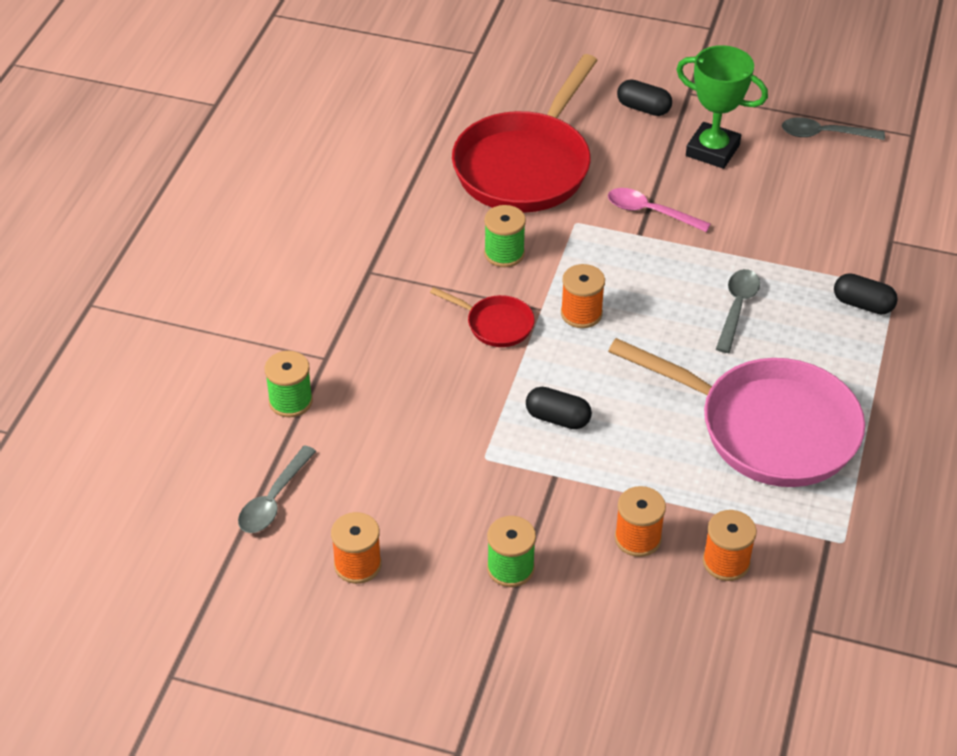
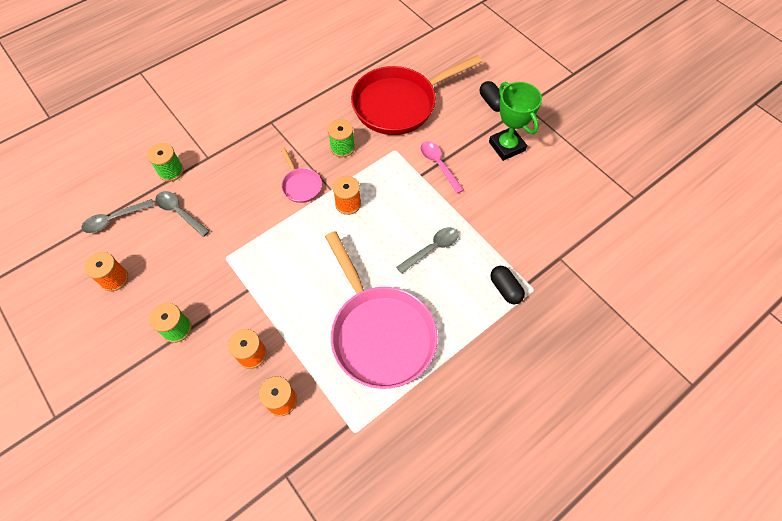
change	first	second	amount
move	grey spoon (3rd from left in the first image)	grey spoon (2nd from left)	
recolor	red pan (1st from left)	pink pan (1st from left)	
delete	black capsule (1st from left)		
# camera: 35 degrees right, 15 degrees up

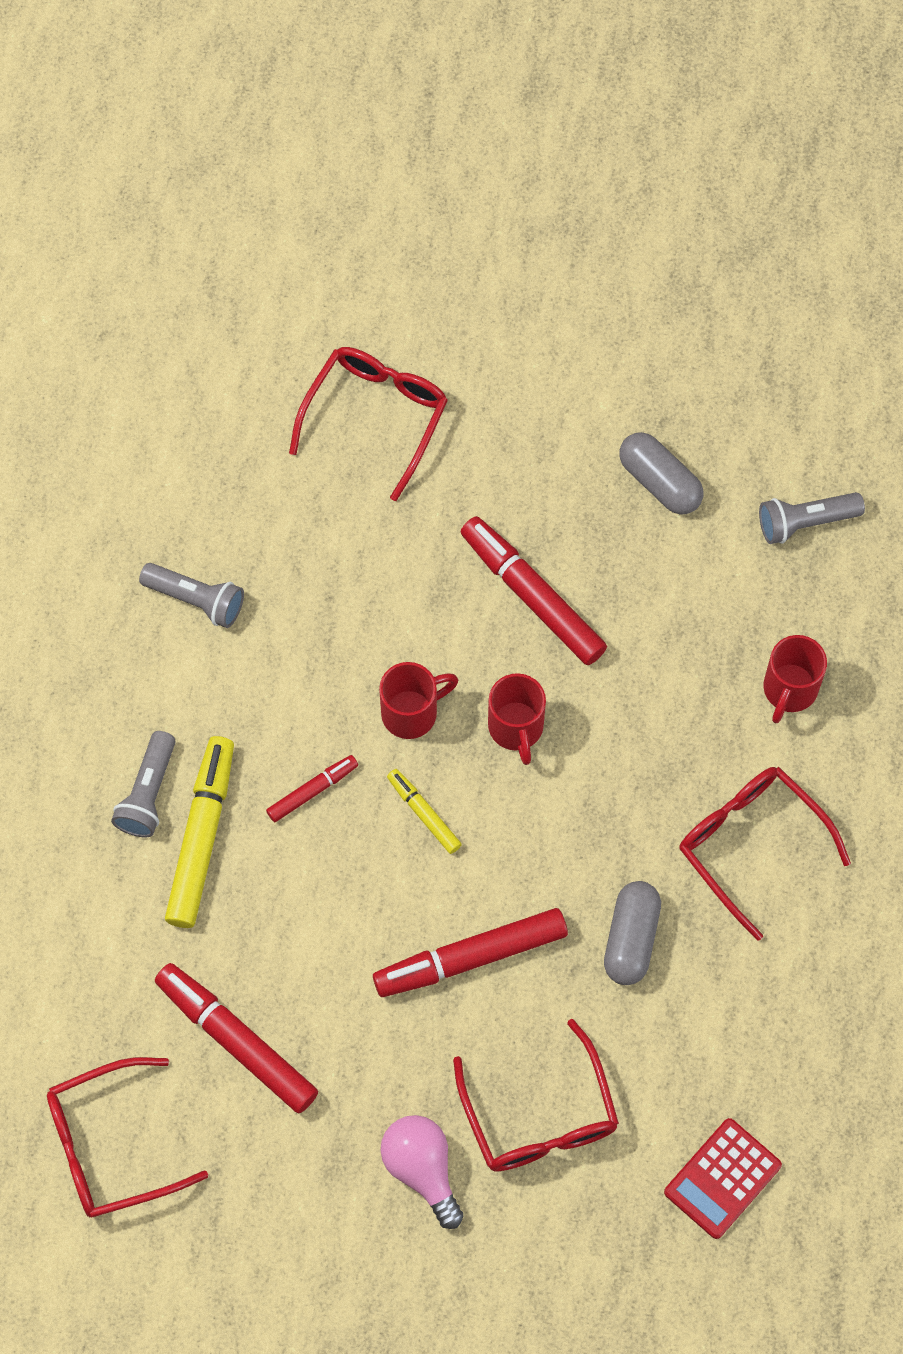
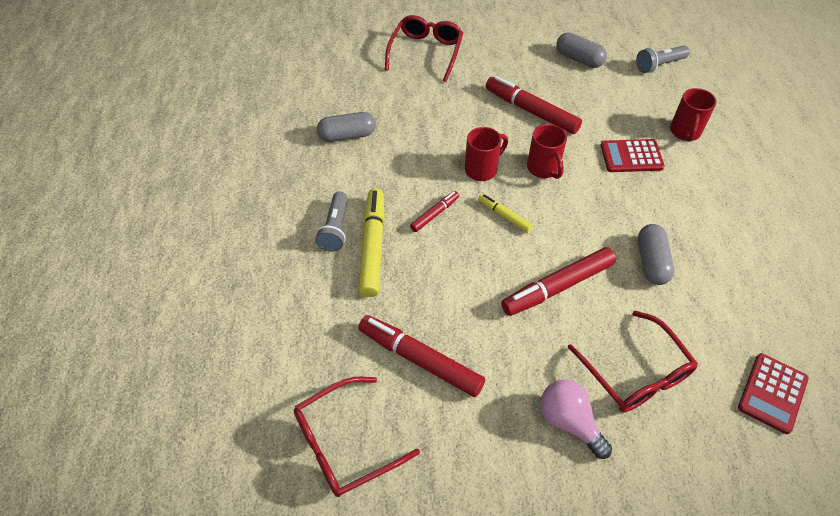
change	first	second	amount
replace	grey flashlight (2nd from left)	grey capsule (1st from left)	
delete	red glasses (4th from left)		
insert		red calculator (1st from left)	
# camera: 10 degrees left, 15 degrees down

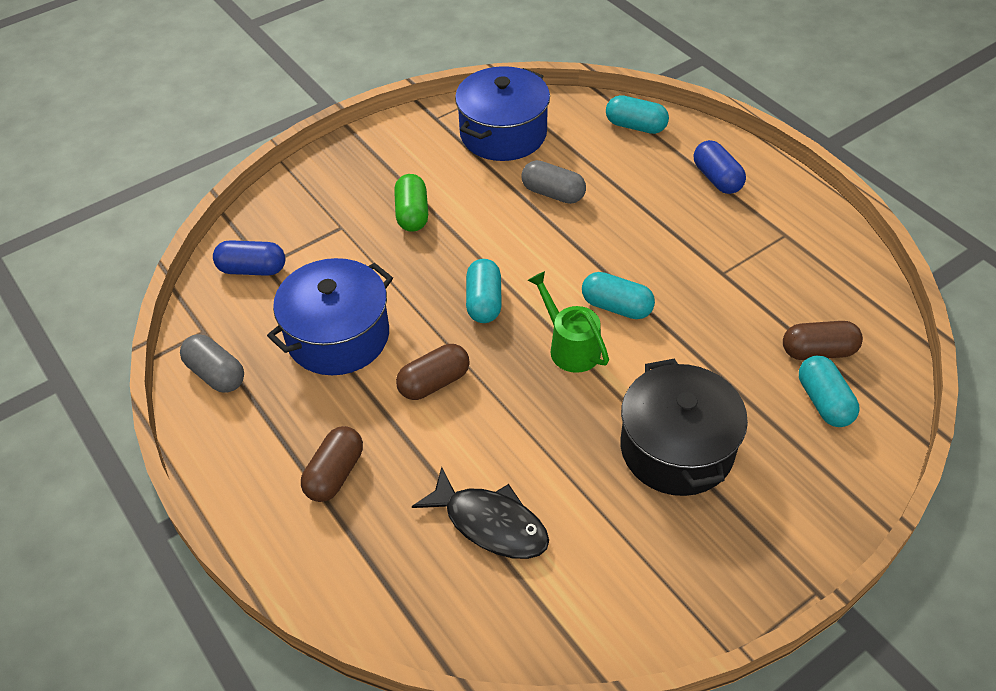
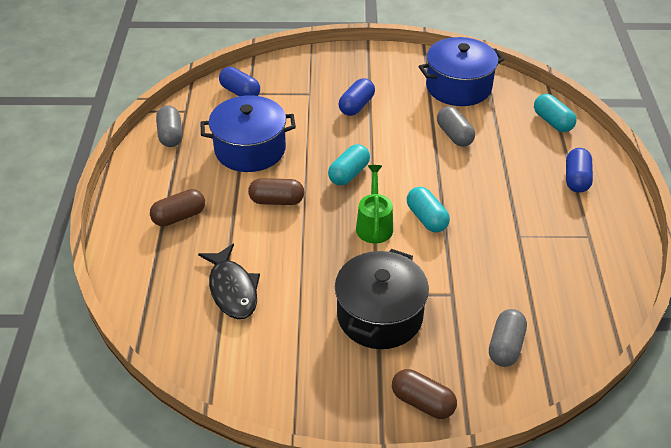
change	first	second	amount
recolor	green capsule	blue capsule (2nd from left)	
move	brown capsule (3rd from left)		
recolor	turquoise capsule (4th from left)	grey capsule (3rd from left)	
# camera: 35 degrees right, 5 degrees down

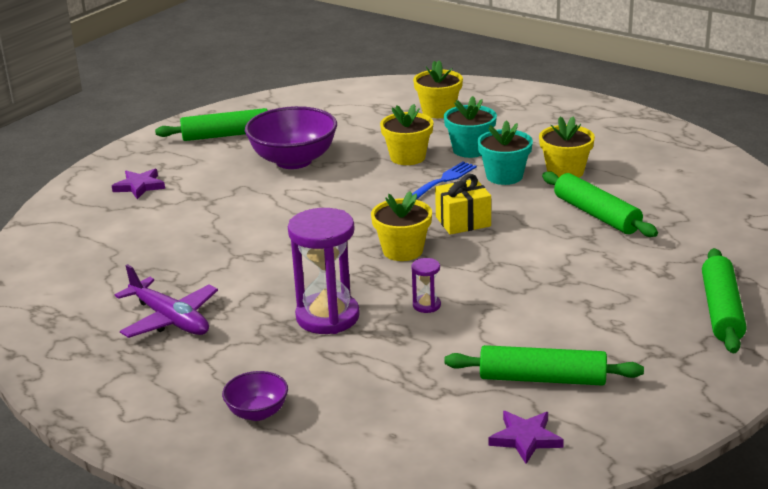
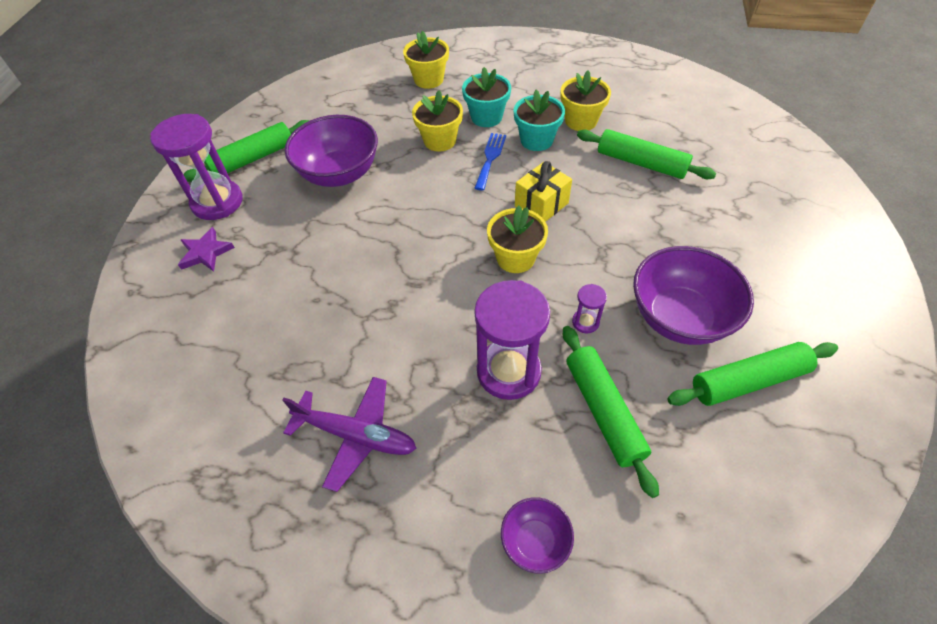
change	first	second	amount
move	green rolling pin (4th from left in the first image)	green rolling pin (2nd from left)	
delete	purple star (2nd from left)		
insert		purple hourglass (1st from left)	
insert		purple bowl (3rd from left)	
# camera: 25 degrees left, 25 degrees up

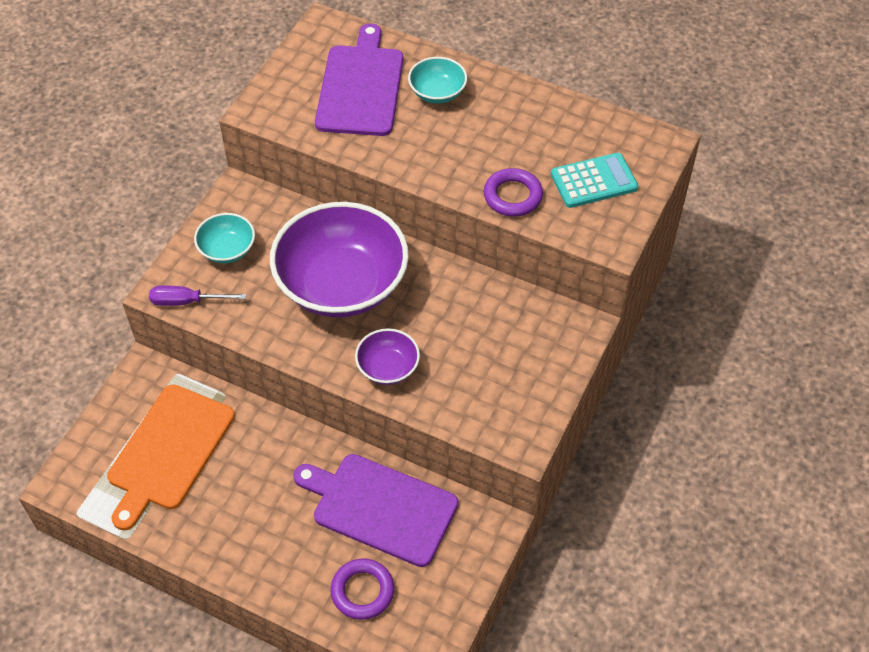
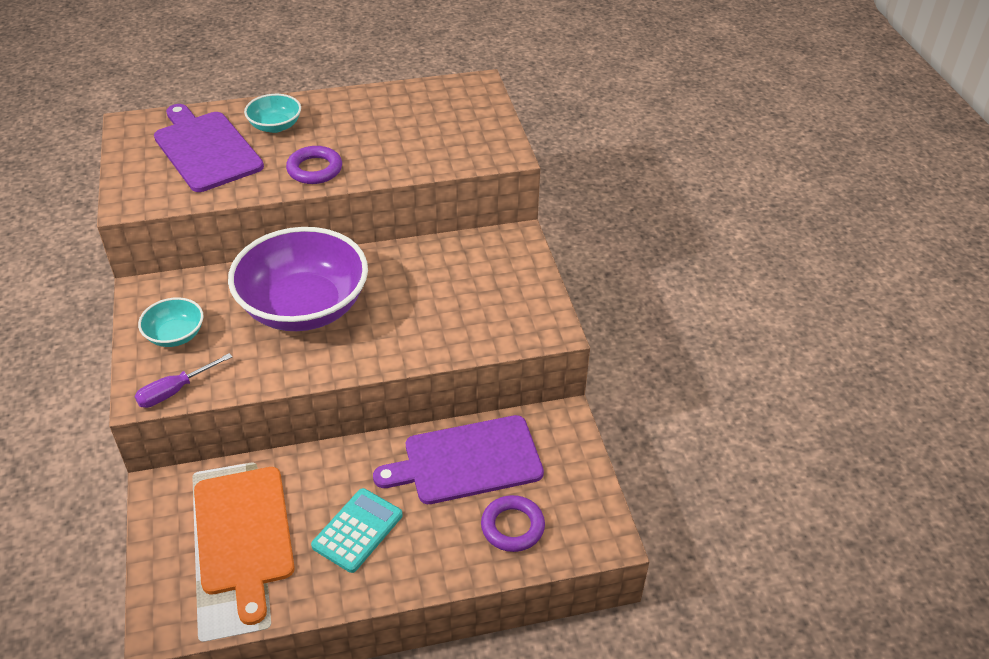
change	first	second	amount
move	turquoise calculator		
move	purple ring (2nd from left in the first image)	purple ring (1st from left)	
delete	purple bowl (2nd from left)		
# camera: 40 degrees left, 10 degrees down

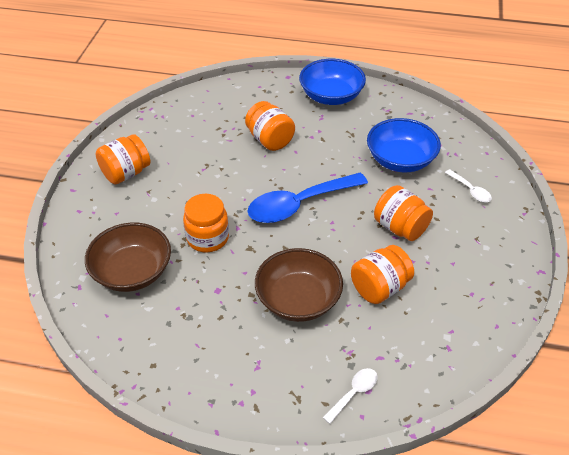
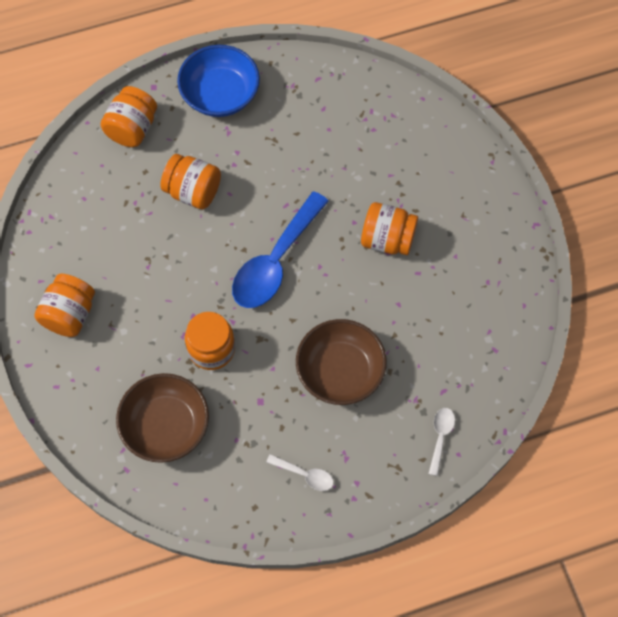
change	first	second	amount
delete	blue bowl (2nd from left)		
move	white spoon (2nd from left in the first image)	white spoon (1st from left)	
move	orange jar (4th from left in the first image)	orange jar (2nd from left)	
# camera: 30 degrees left, 20 degrees up

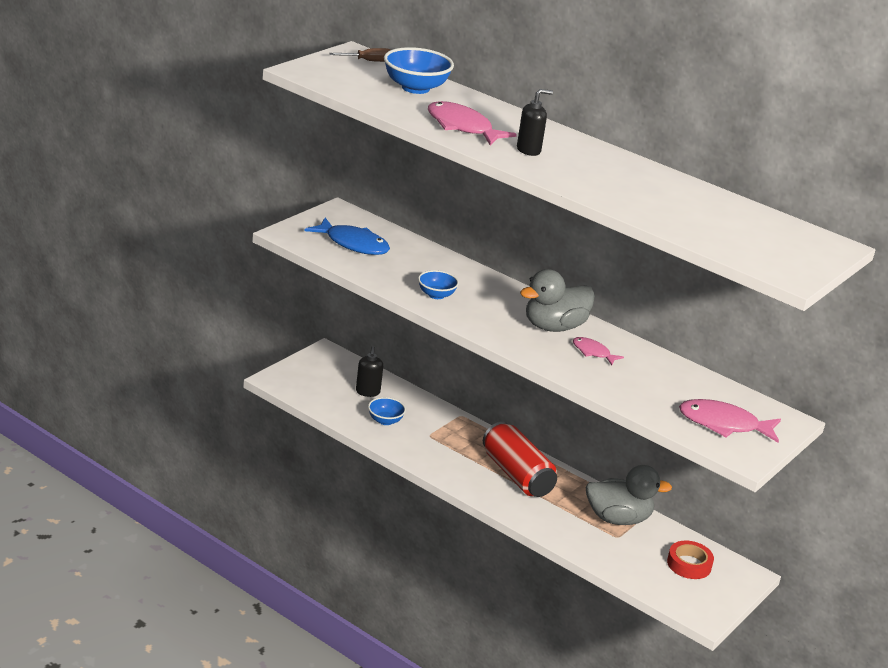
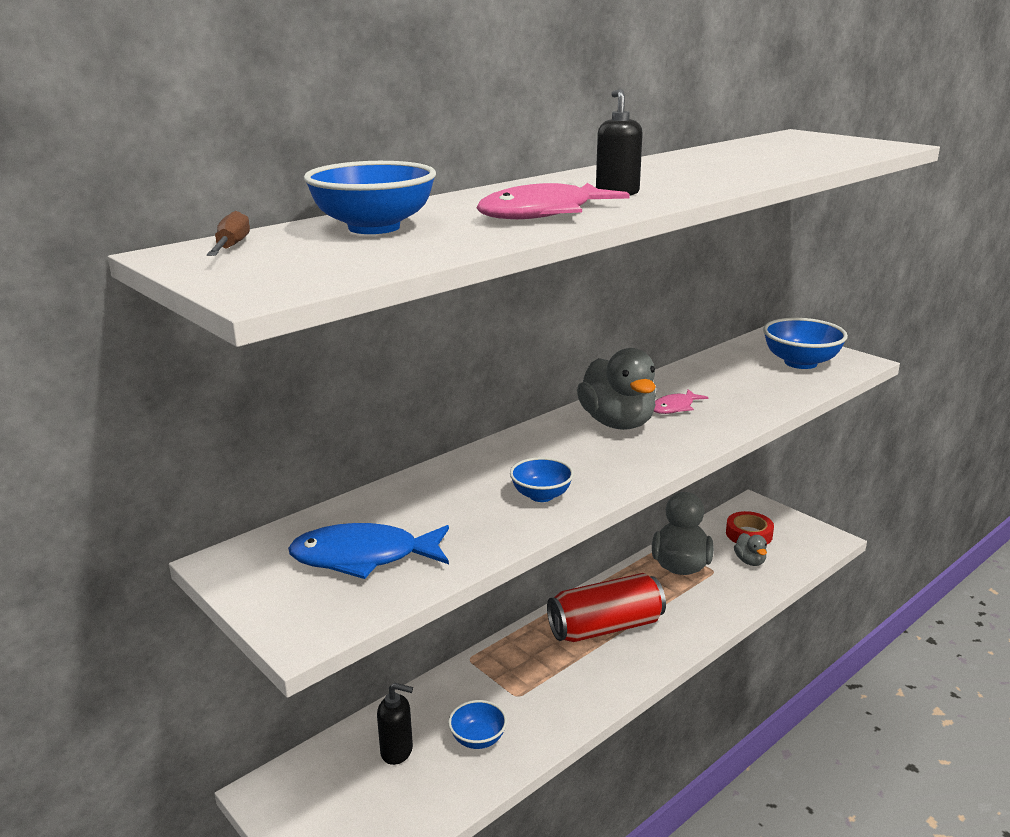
change	first	second	amount
rotate	blue fish		135 degrees counterclockwise
replace	pink fish (3rd from left)	blue bowl (4th from left)	
insert		grey duck (3rd from left)	
# camera: 75 degrees left, 5 degrees down

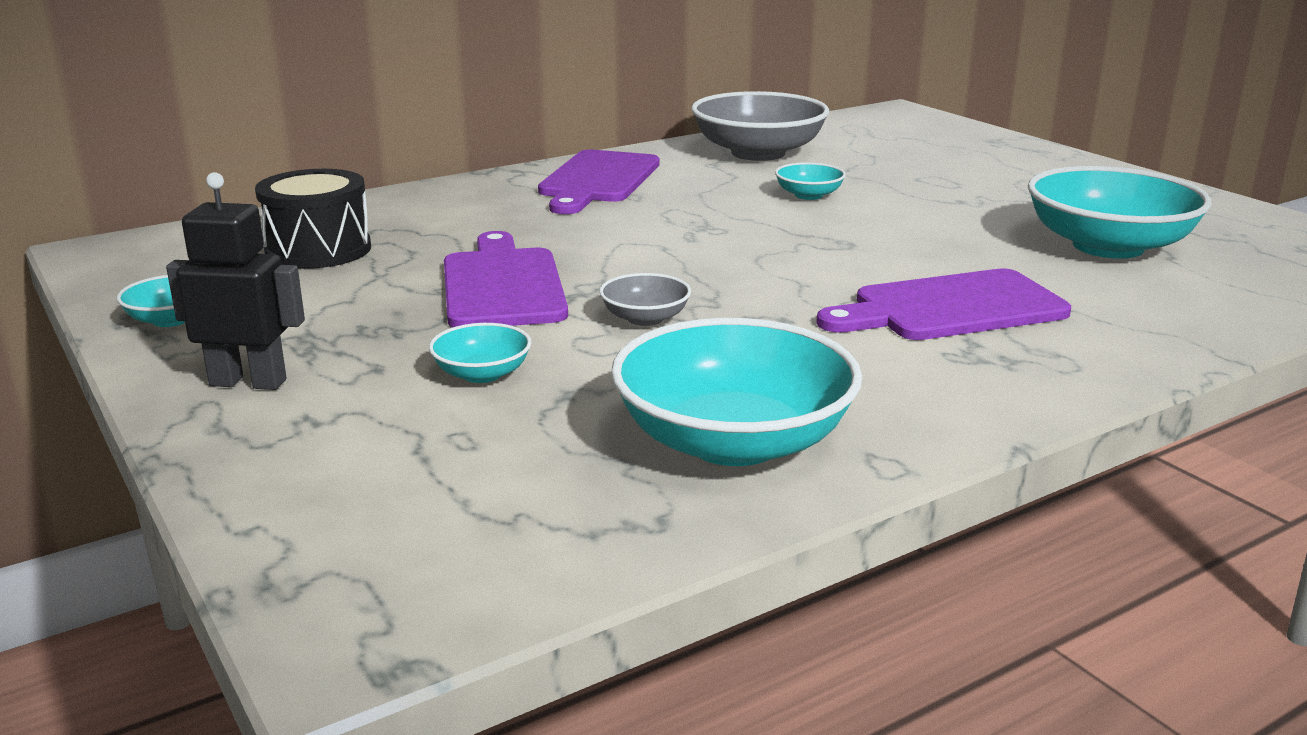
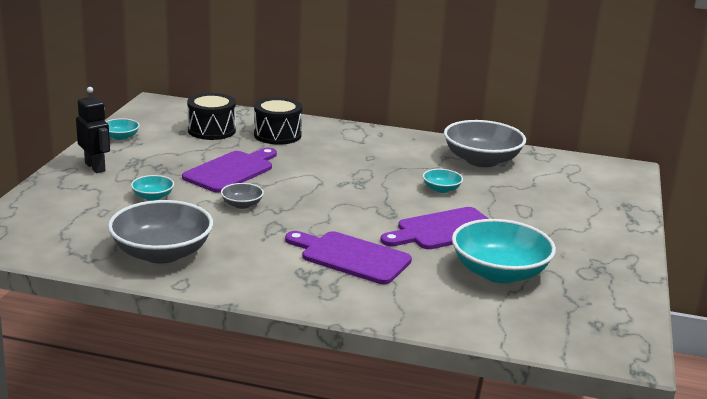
change	first	second	amount
move	purple cutting board (2nd from left in the first image)	purple cutting board (3rd from left)	
recolor	turquoise bowl (3rd from left)	grey bowl (1st from left)	
insert		black drum (2nd from left)	
# camera: 45 degrees right, 0 degrees up

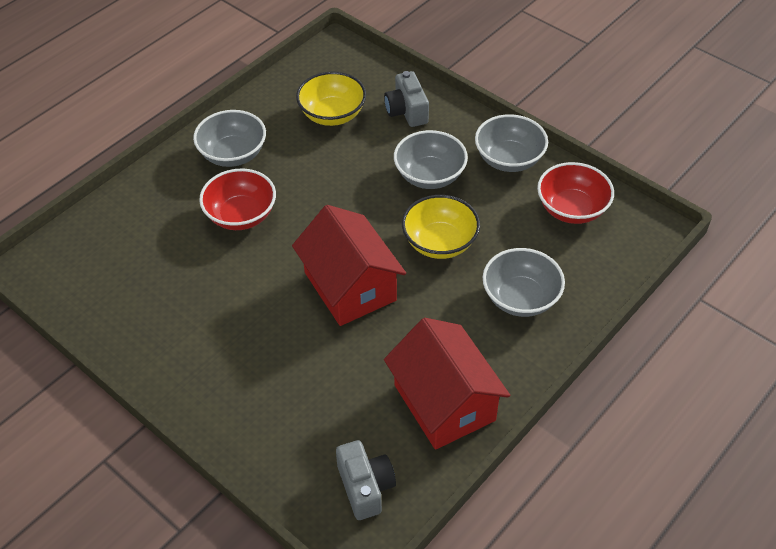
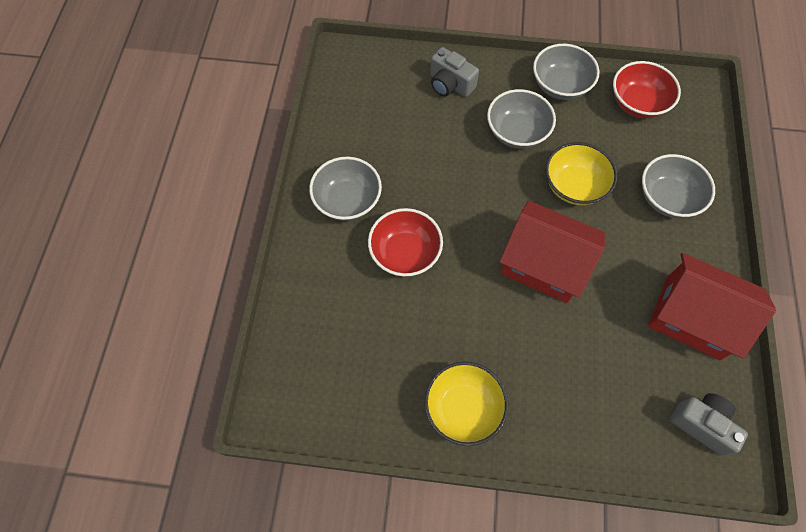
change	first	second	amount
move	yellow bowl (1st from left)		
# camera: 35 degrees left, 15 degrees up

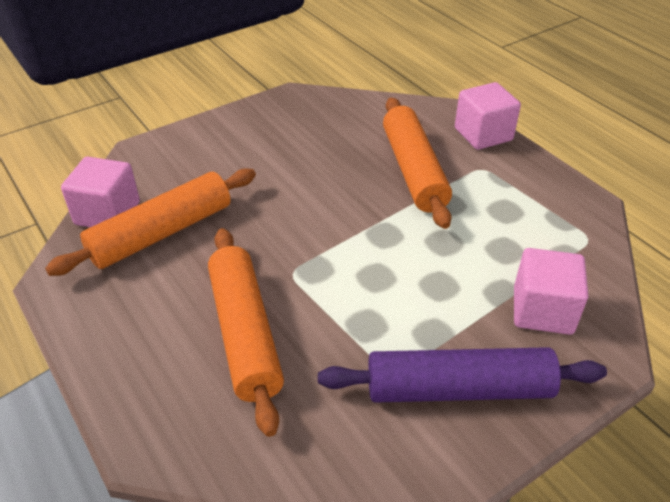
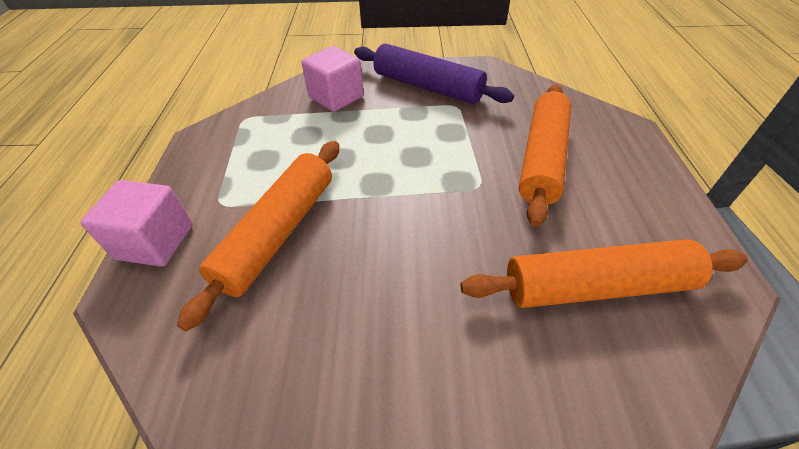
change	first	second	amount
delete	pink cube (1st from left)		
# camera: 145 degrees left, 5 degrees up

